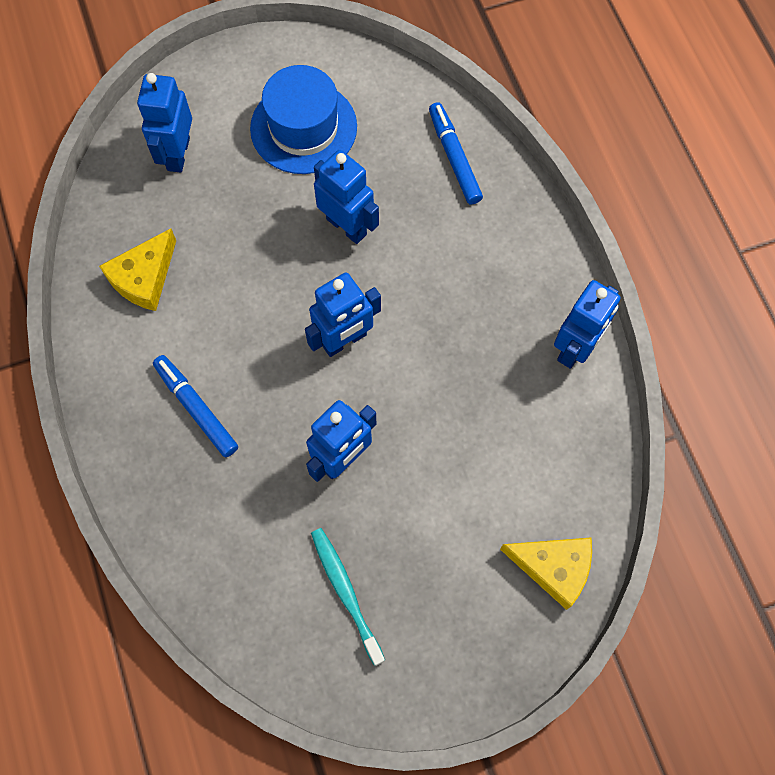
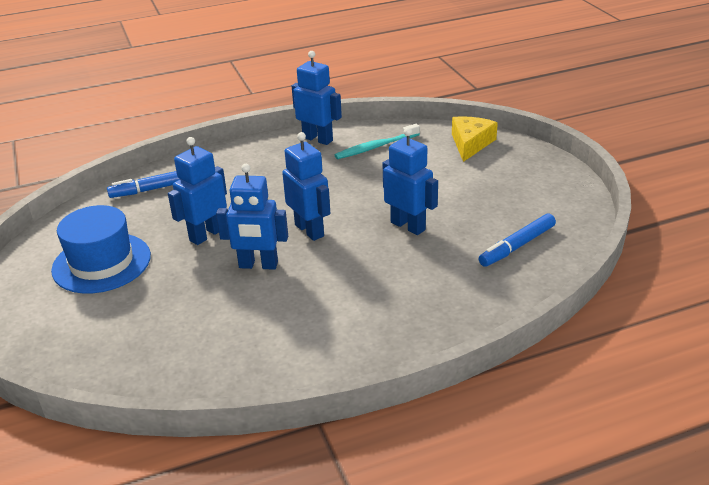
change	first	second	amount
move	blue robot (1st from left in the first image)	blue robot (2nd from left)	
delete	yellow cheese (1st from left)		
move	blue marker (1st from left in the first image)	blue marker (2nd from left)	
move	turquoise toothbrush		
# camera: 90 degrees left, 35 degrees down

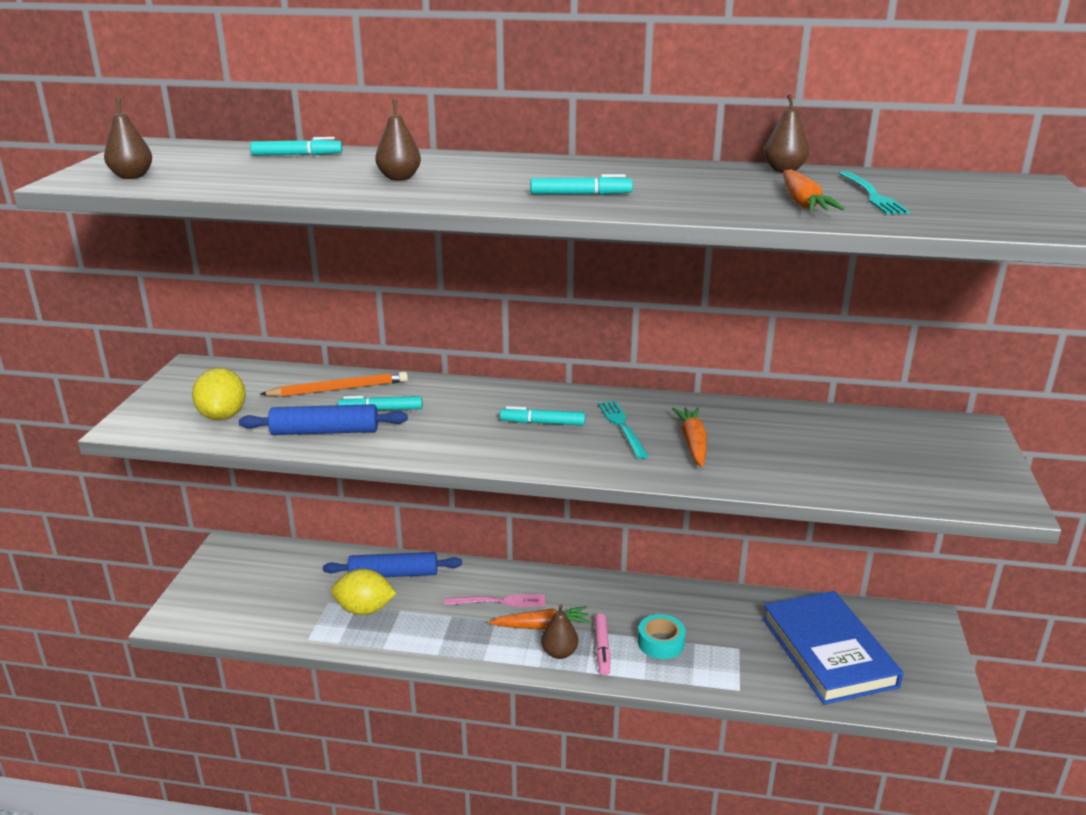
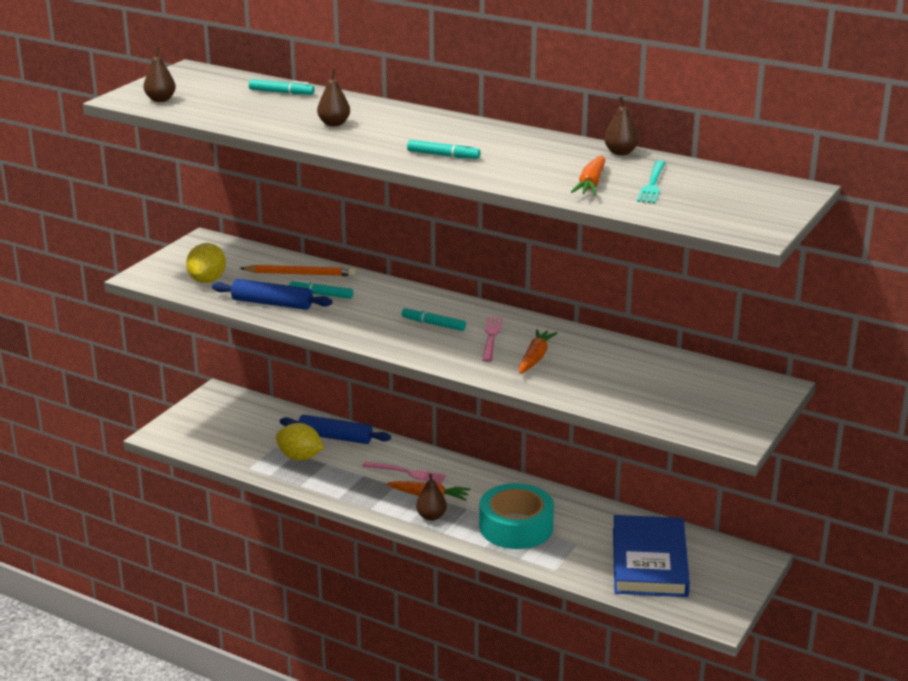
change	first	second	amount
recolor	turquoise fork (1st from left)	pink fork (2nd from left)	
delete	pink marker		
resize	turquoise tape		x1.88
# camera: 20 degrees right, 0 degrees up

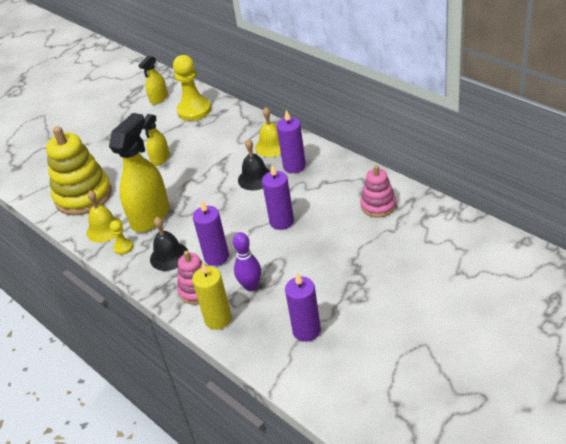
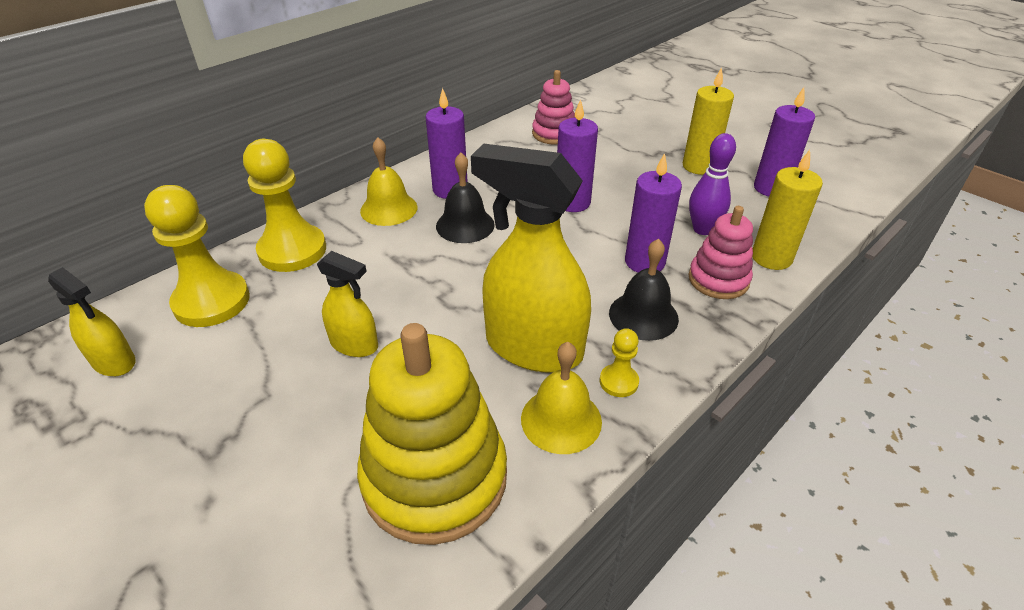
change	first	second	amount
insert		yellow candle (1st from left)	
insert		yellow pawn (2nd from left)	
# camera: 95 degrees left, 0 degrees up

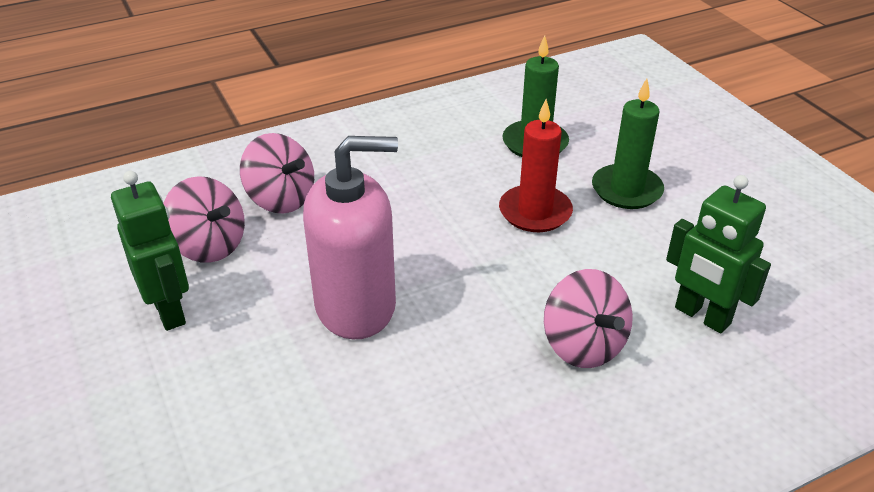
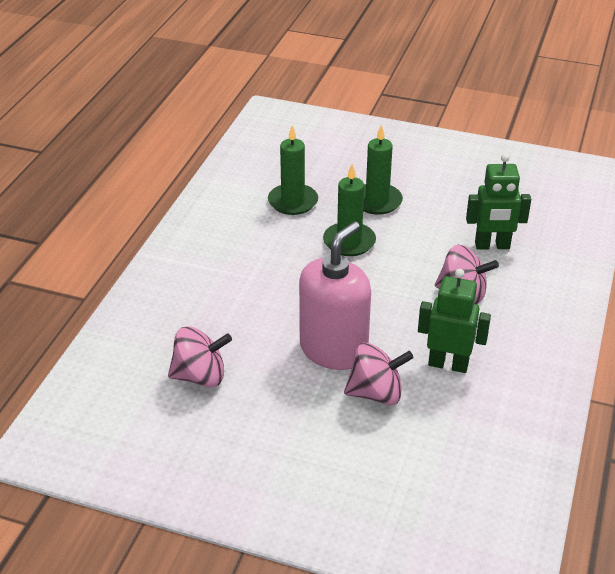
change	first	second	amount
recolor	red candle	green candle (2nd from left)	
move	pink spinning top (2nd from left)		
move	green robot (1st from left)		
# camera: 45 degrees left, 0 degrees up

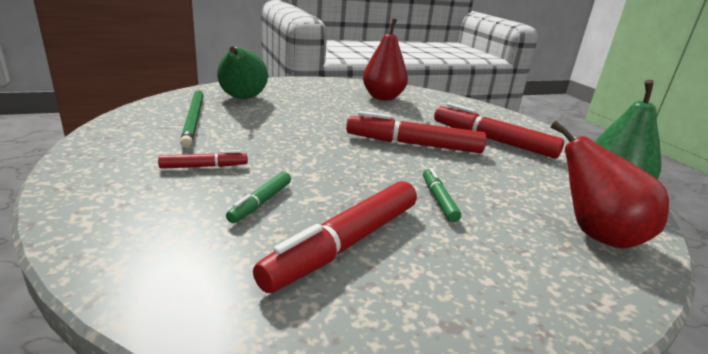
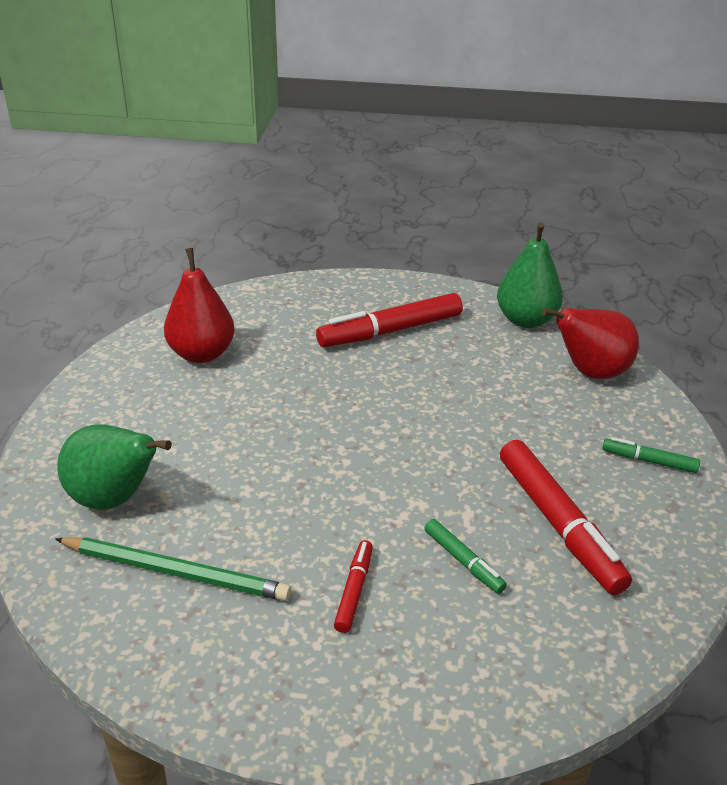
change	first	second	amount
delete	red marker (3rd from left)		
move	green marker (2nd from left)		
# camera: 60 degrees left, 10 degrees up

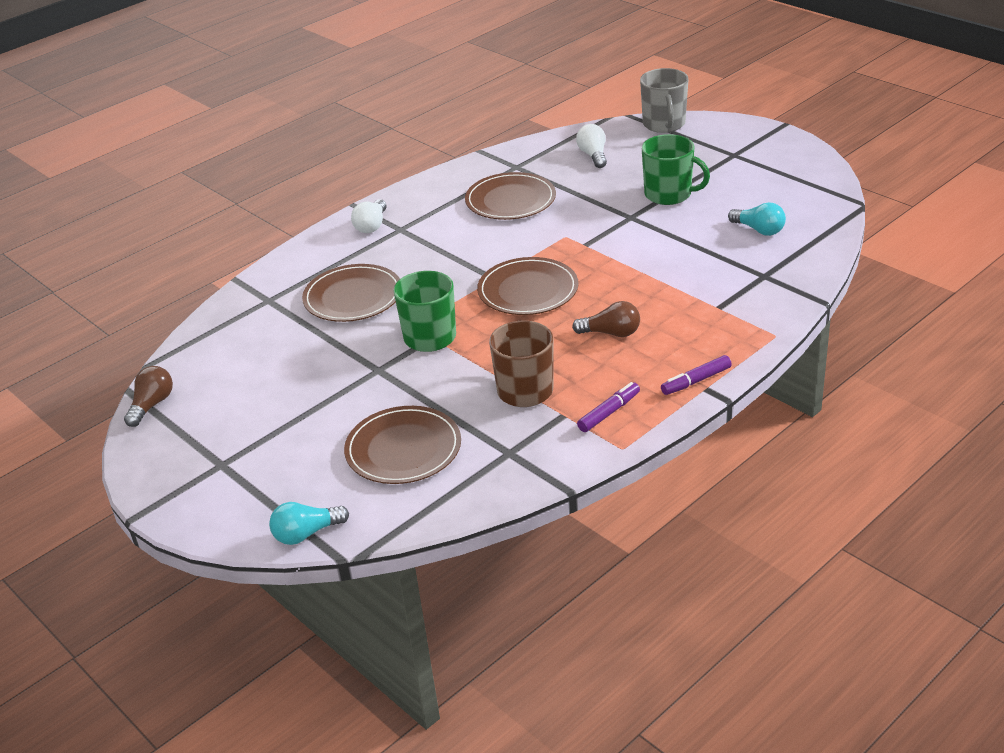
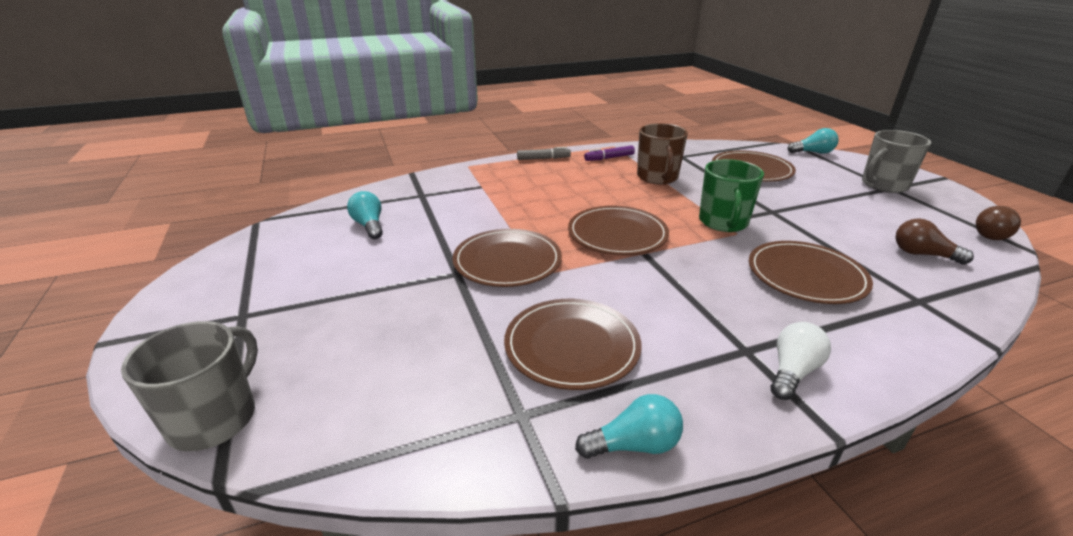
change	first	second	amount
delete	white light bulb (2nd from left)		
delete	green mug (2nd from left)		
move	brown light bulb (2nd from left in the first image)	brown light bulb (1st from left)	
recolor	purple marker (2nd from left)	grey marker	
insert		grey mug (2nd from left)	
insert		brown plate (1st from left)	
insert		turquoise light bulb (2nd from left)	
# camera: 160 degrees left, 5 degrees down

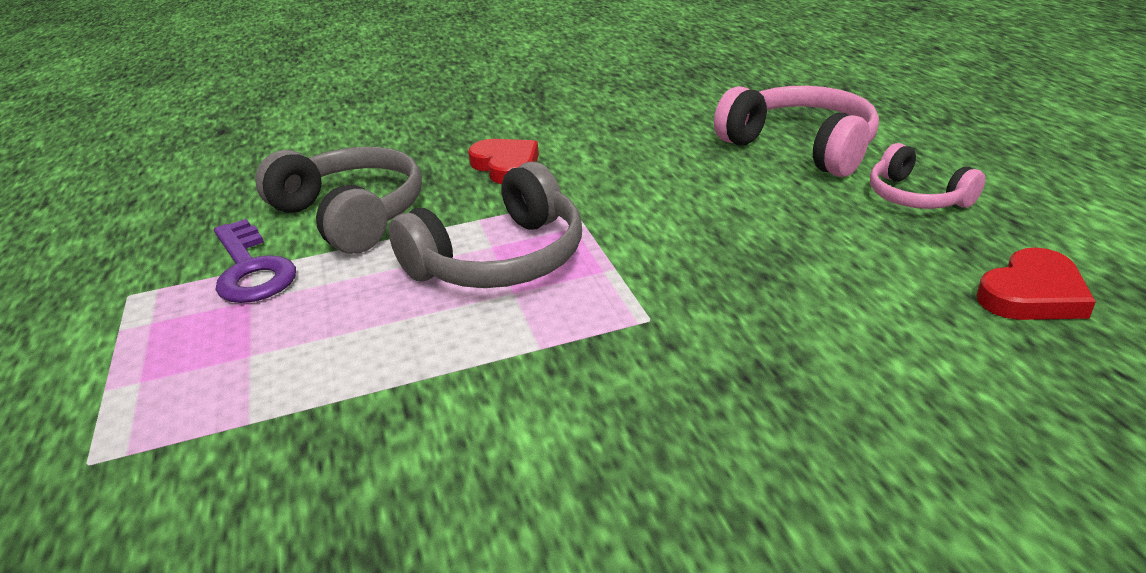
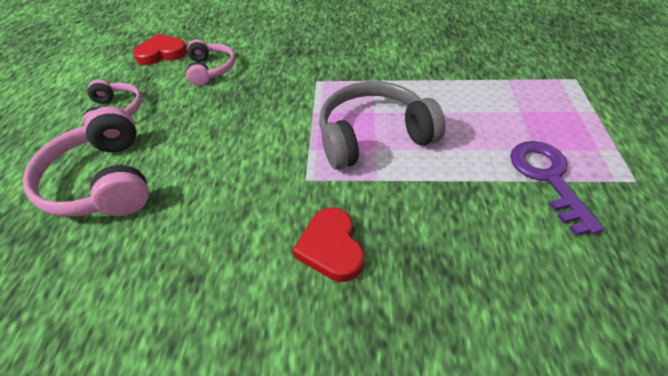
change	first	second	amount
delete	grey headphones (1st from left)		
insert		pink headphones (3rd from left)	
# camera: 160 degrees left, 15 degrees up

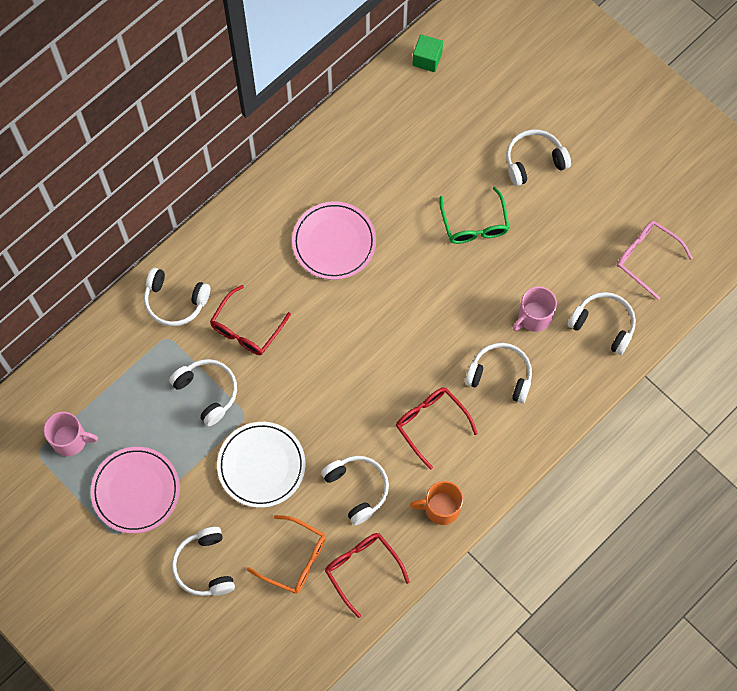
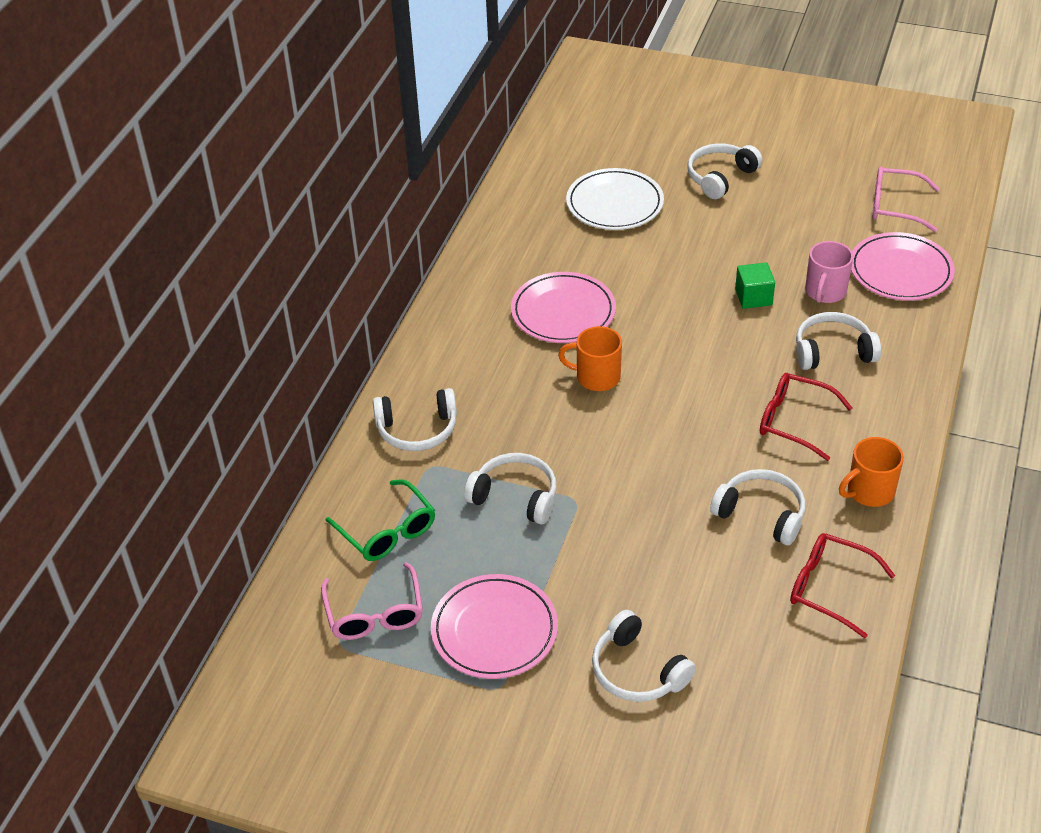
change	first	second	amount
move	green cube		
move	green glasses		
delete	red glasses (1st from left)		
replace	white headphones (7th from left)	pink plate (3rd from left)	
replace	pink mug (1st from left)	pink glasses (1st from left)	
move	white plate		
delete	orange glasses		
insert		orange mug (1st from left)	
# camera: 25 degrees left, 25 degrees down

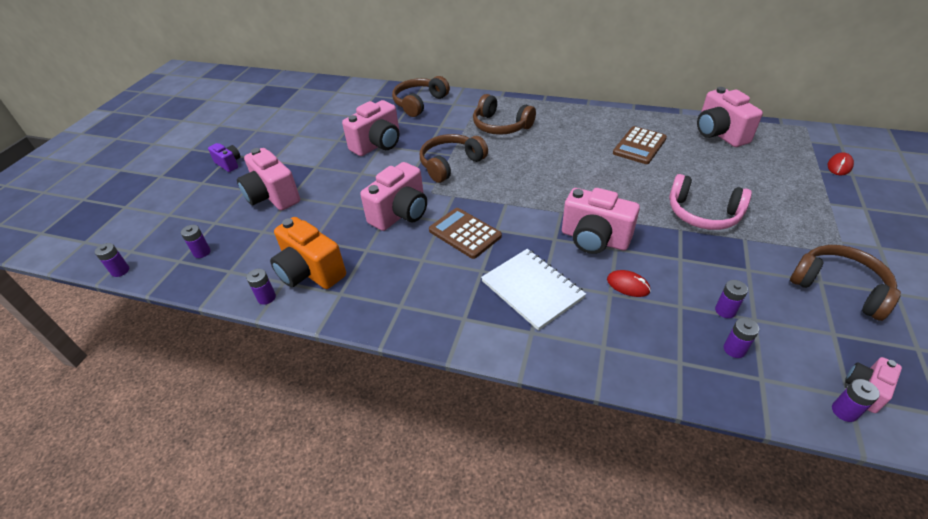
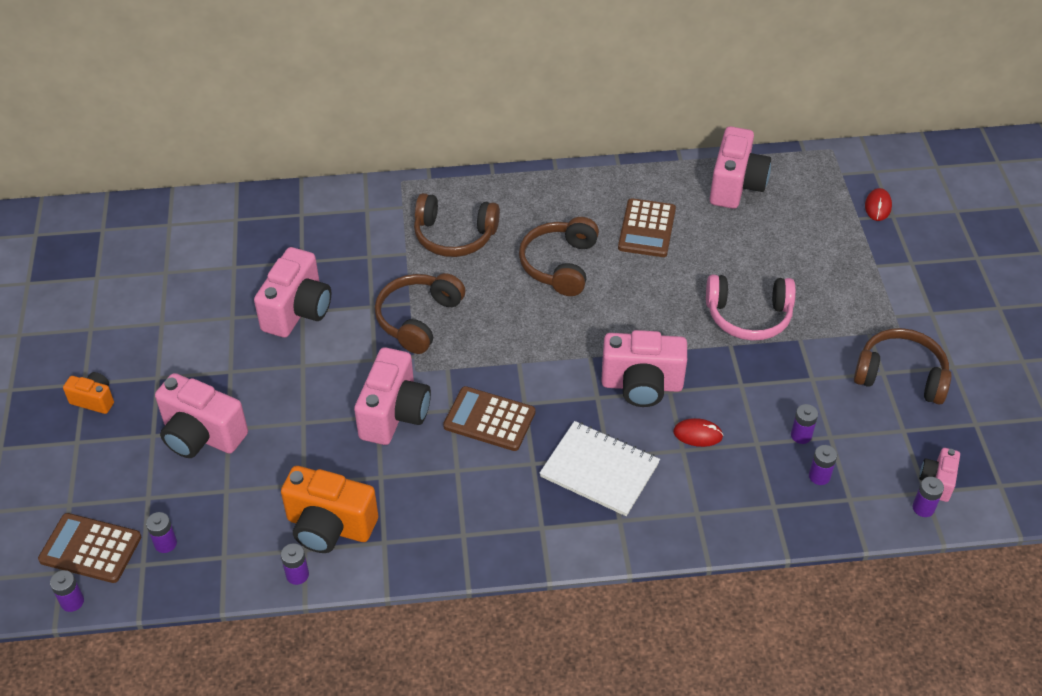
change	first	second	amount
move	brown headphones (1st from left in the first image)	brown headphones (3rd from left)	
rotate	pink camera (5th from left)		120 degrees counterclockwise
recolor	purple camera	orange camera (1st from left)	
insert		brown calculator (1st from left)	
# camera: 25 degrees left, 5 degrees up

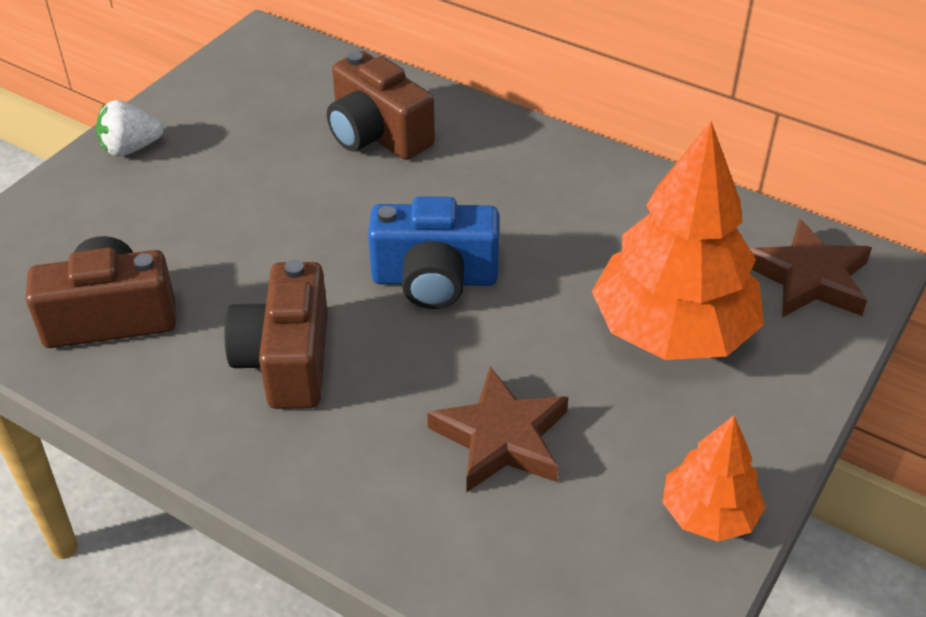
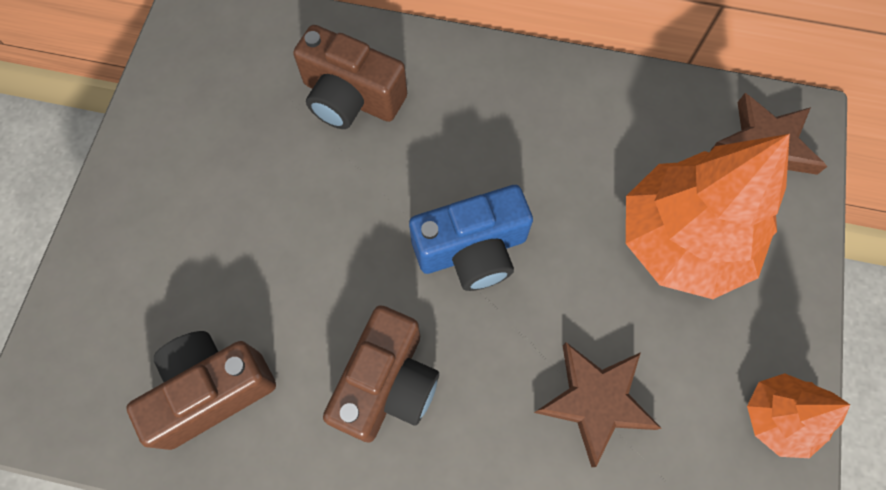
change	first	second	amount
delete	white strawberry		
rotate	brown camera (2nd from left in the first image)	brown camera (3rd from left)	135 degrees counterclockwise
# camera: 20 degrees left, 25 degrees up

